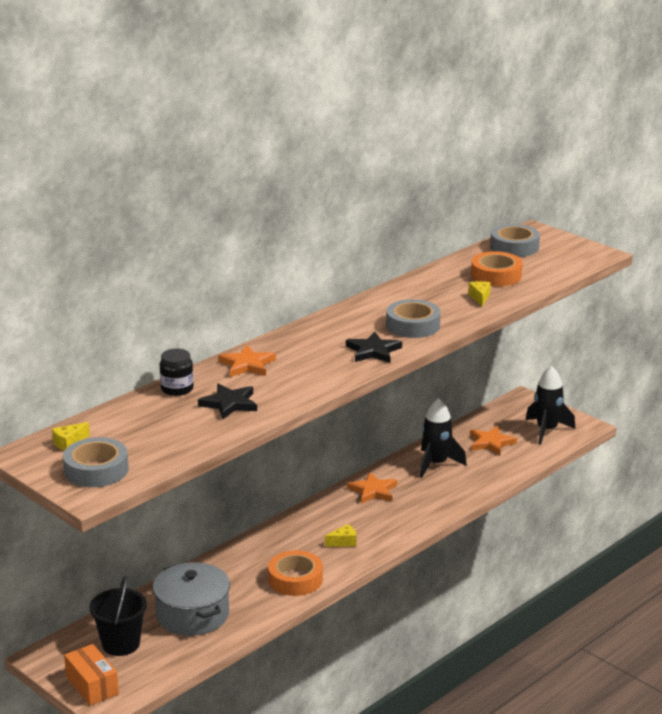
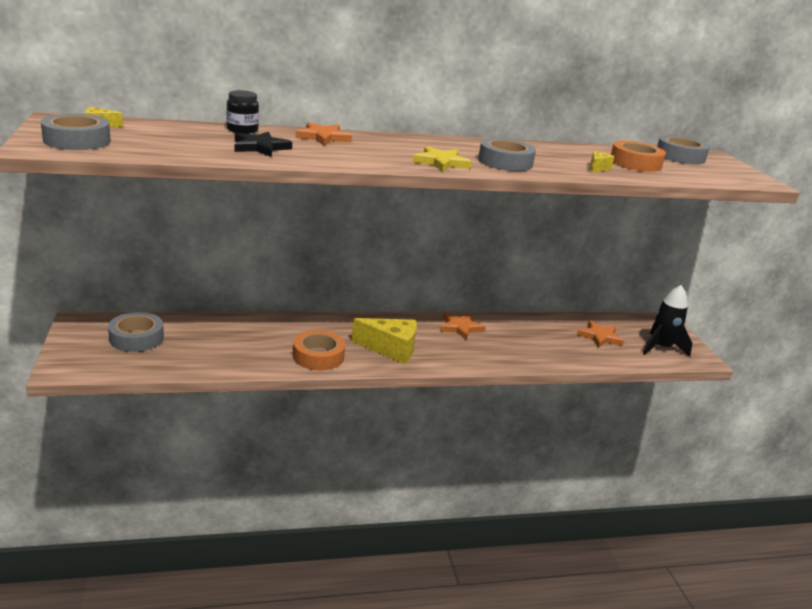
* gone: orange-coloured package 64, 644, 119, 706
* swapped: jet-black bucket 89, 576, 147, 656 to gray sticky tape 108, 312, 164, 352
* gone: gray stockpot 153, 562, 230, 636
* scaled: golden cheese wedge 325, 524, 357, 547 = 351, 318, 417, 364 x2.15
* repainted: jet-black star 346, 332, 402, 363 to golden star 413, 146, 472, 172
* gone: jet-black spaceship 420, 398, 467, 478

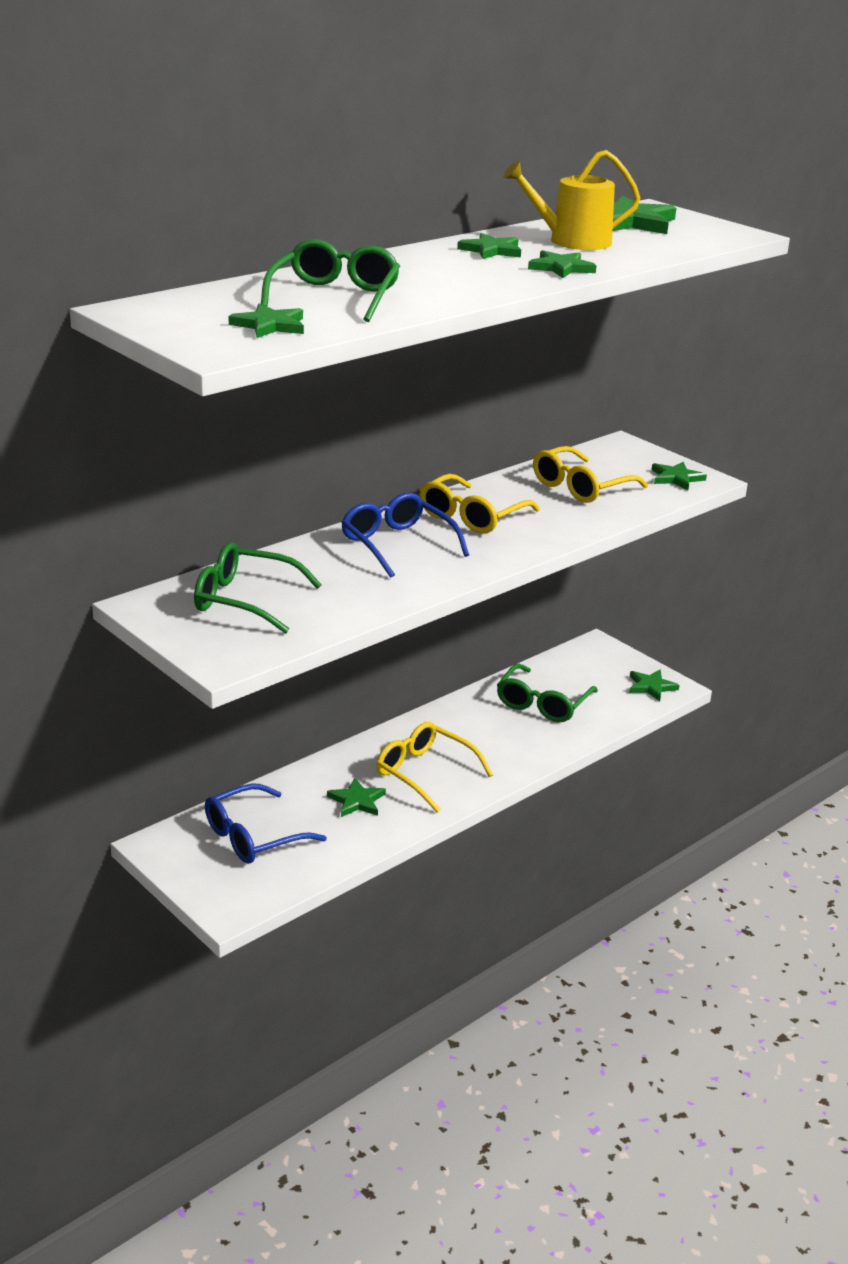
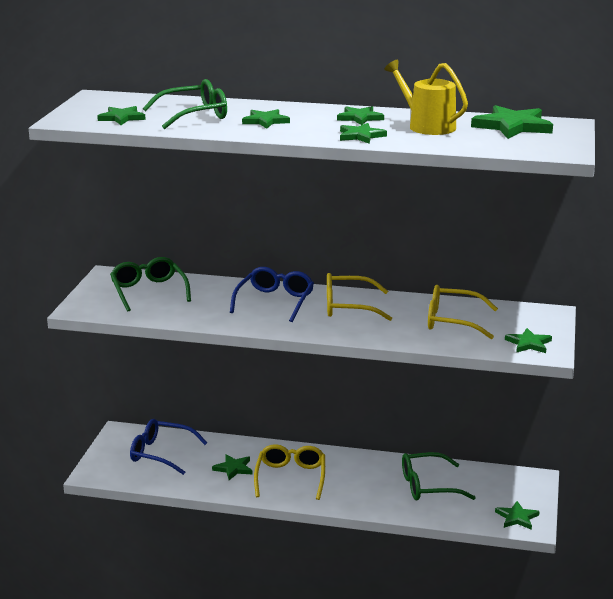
* new: emerald star 242, 109, 290, 129

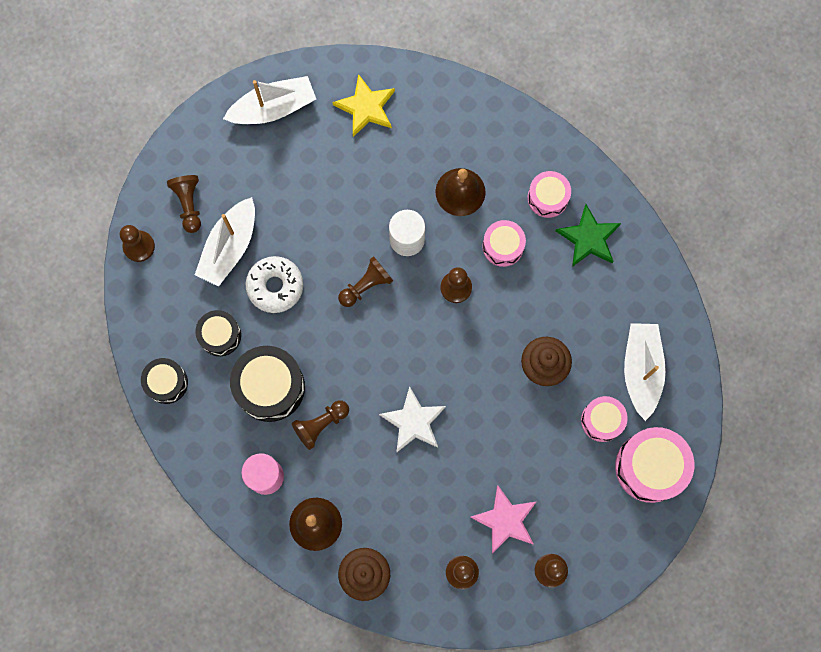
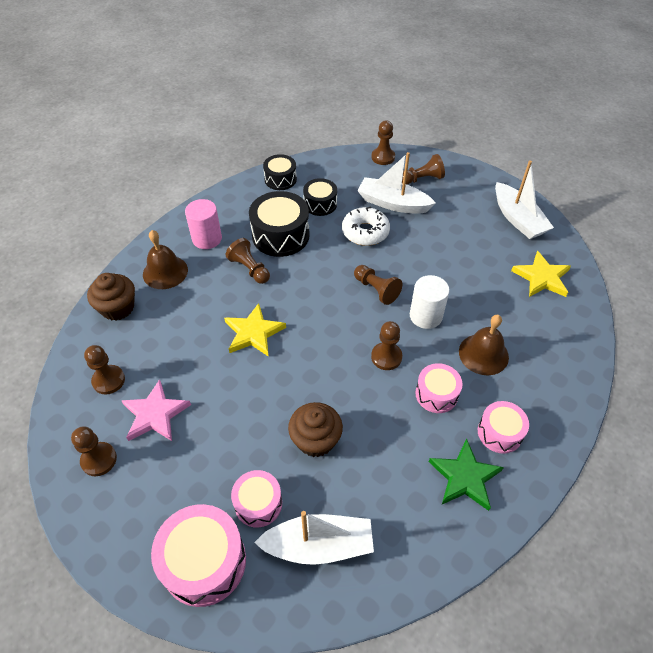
* repainted: snow-white star 379, 386, 446, 452 to golden star 224, 303, 286, 357

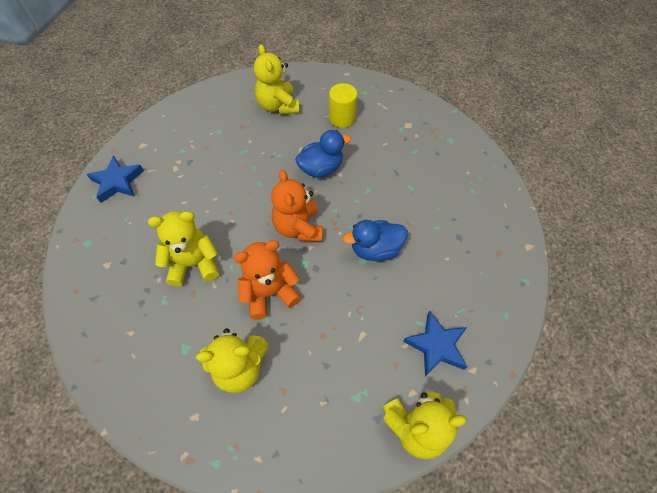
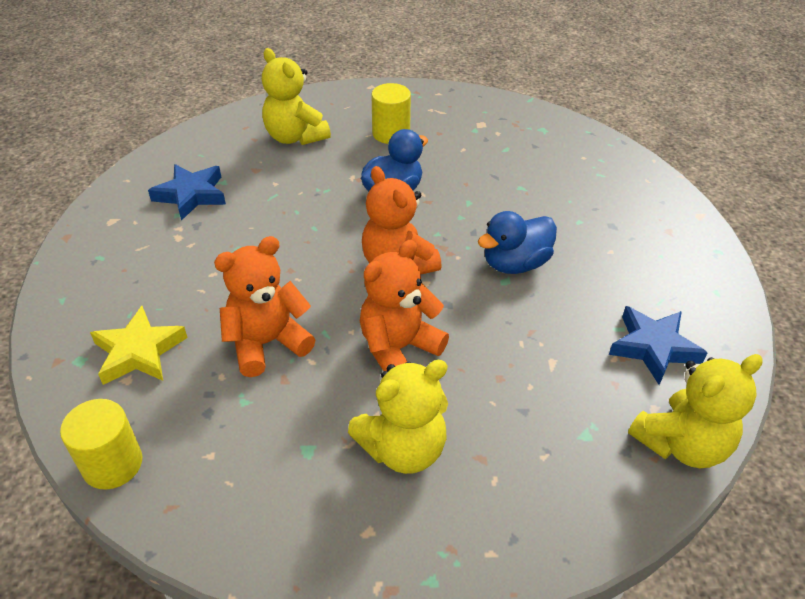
* shifted: blue star 86, 155, 144, 203 to 148, 164, 226, 221
* repainted: golden stuffed bear 148, 211, 219, 287 to orange-coloured stuffed bear 214, 236, 315, 377
* new: golden solid cylinder 60, 399, 142, 490
* new: golden star 90, 306, 188, 385

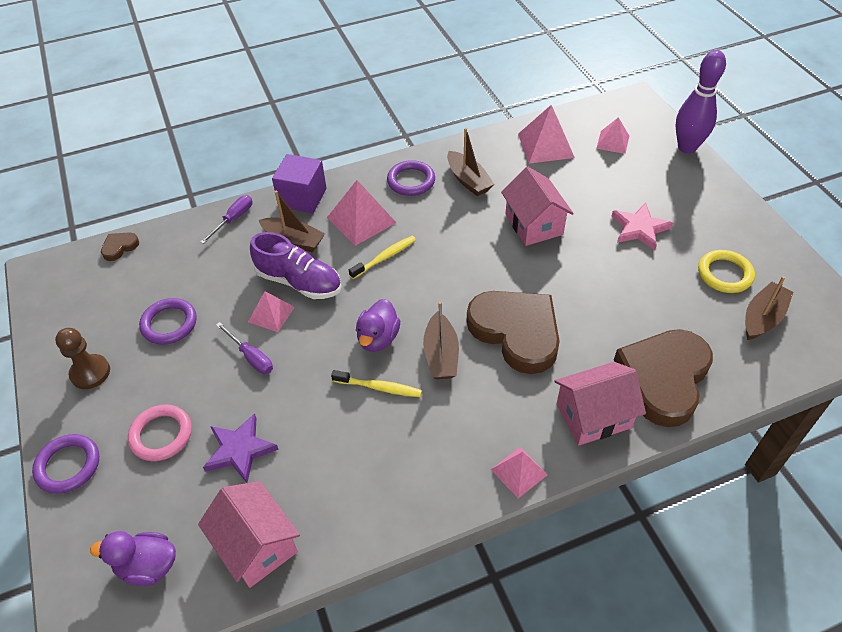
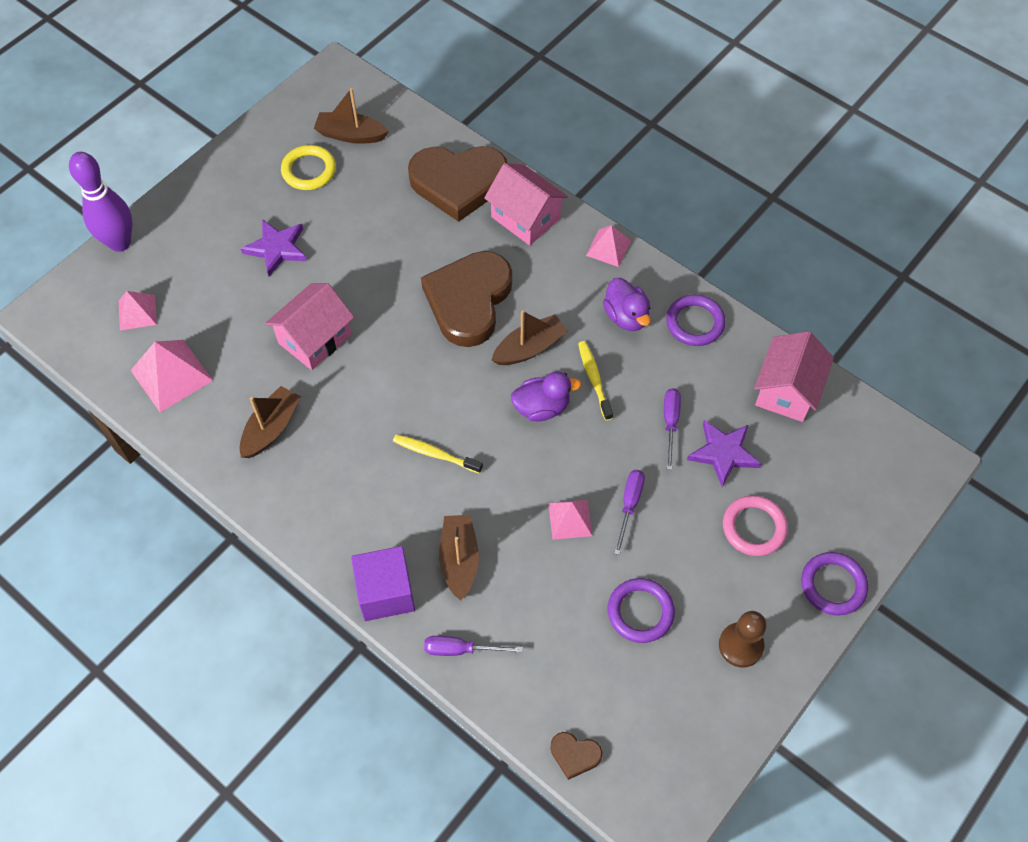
* shifted: violet duck 90, 531, 176, 586 to 603, 278, 651, 331
* gone: violet lace-up shoe 250, 232, 341, 299
* gone: rose-pink pyramid 327, 180, 396, 246
* shifted: violet torus 387, 160, 435, 196 to 666, 295, 726, 346
* repainted: rose-pink star 612, 203, 673, 250 to violet star 241, 219, 307, 277
* new: violet flat screwdriver 664, 388, 681, 470

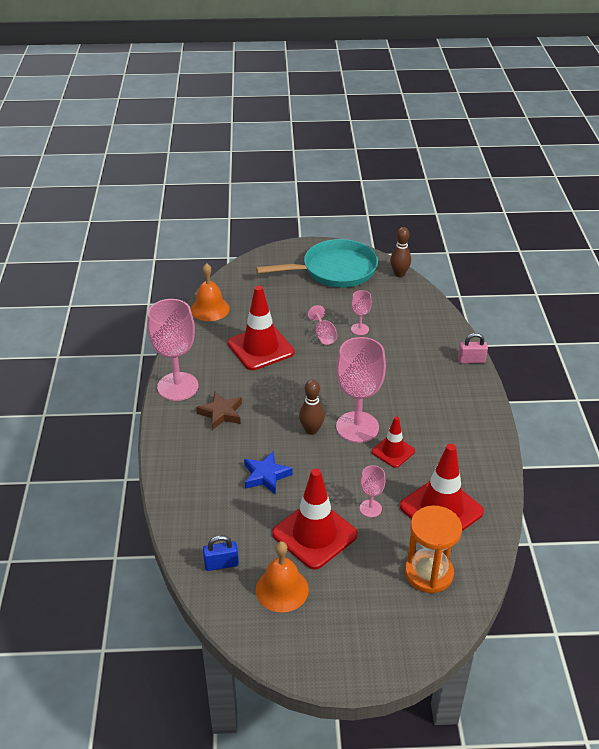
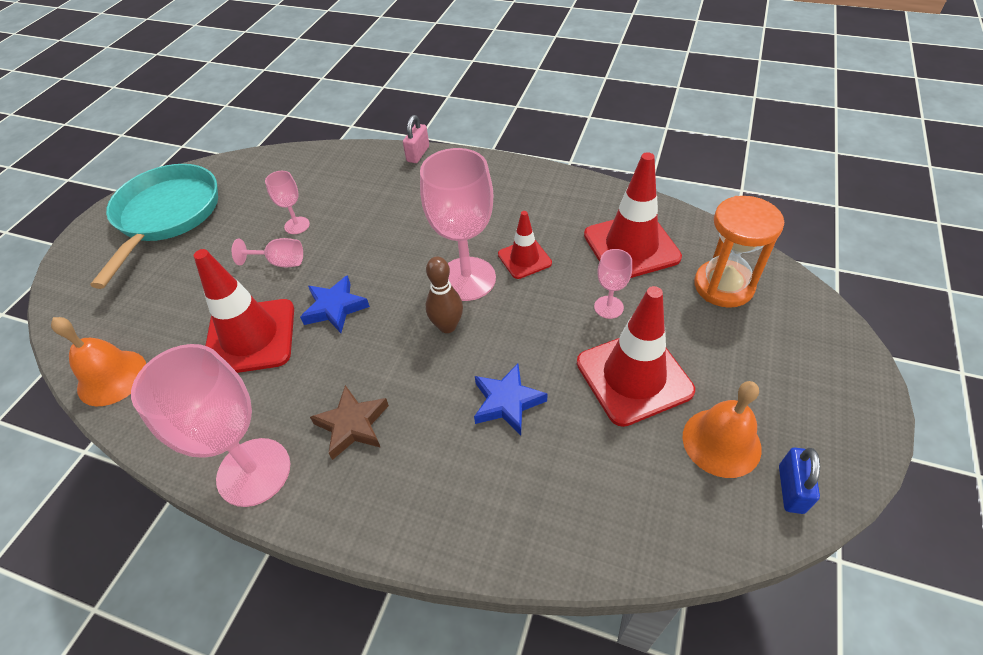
* shifted: blue small lock 203, 535, 239, 571 to 779, 448, 820, 514
* gone: russet skittle 390, 227, 411, 277
* new: blue star 300, 275, 370, 333

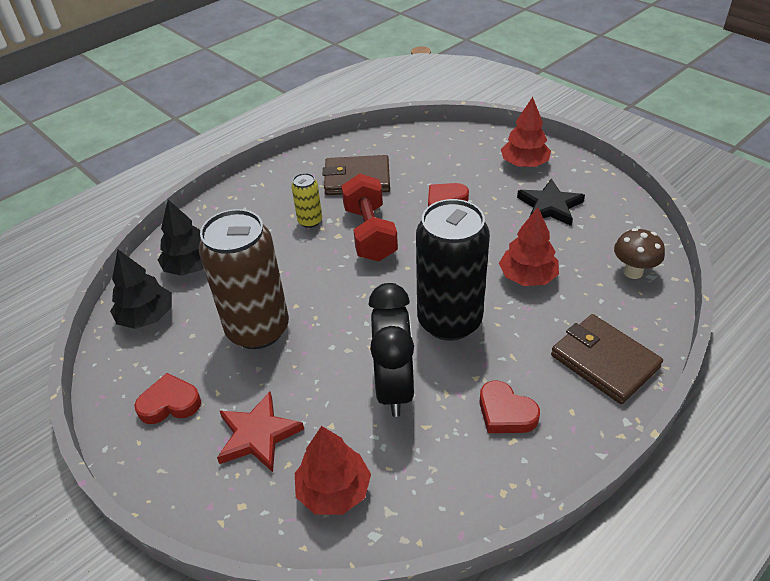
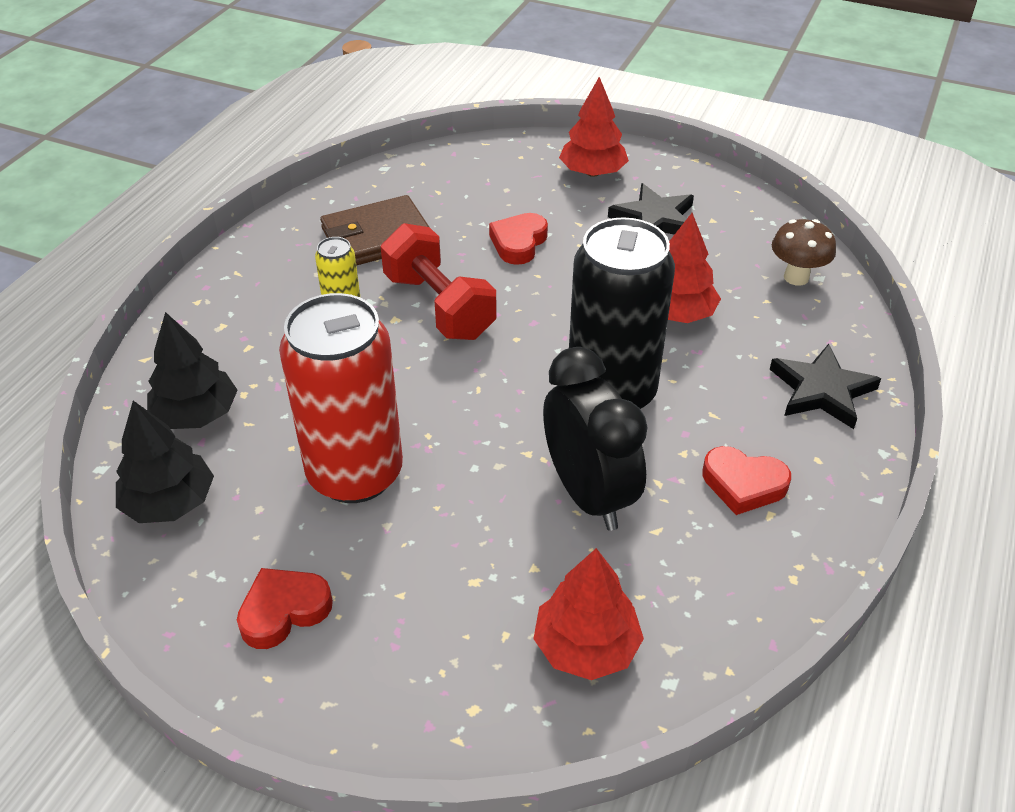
* repainted: russet tin 198, 209, 289, 349 to red tin 279, 293, 403, 503
* gone: red star 217, 392, 304, 472
* swapped: russet wallet 551, 314, 663, 404 to jet-black star 770, 344, 881, 429

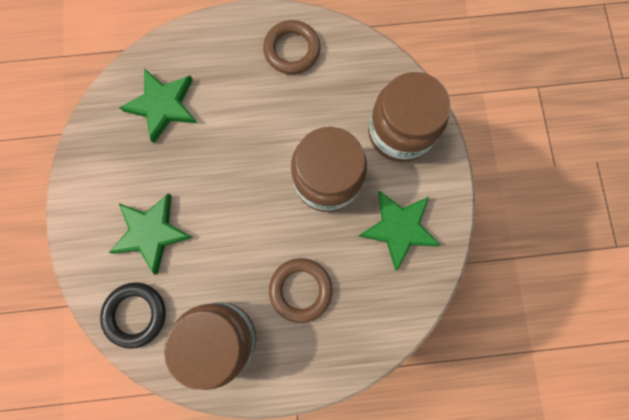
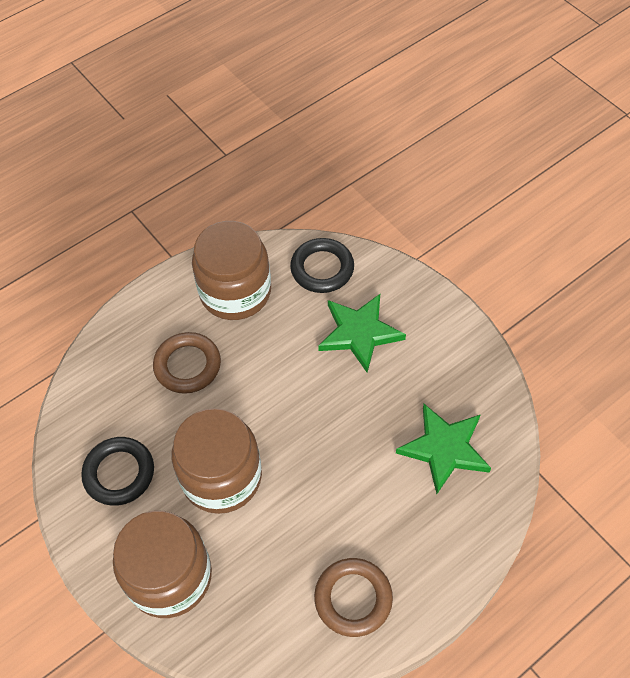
* swapped: emerald star 358, 190, 441, 271 to jet-black torus 81, 437, 154, 506

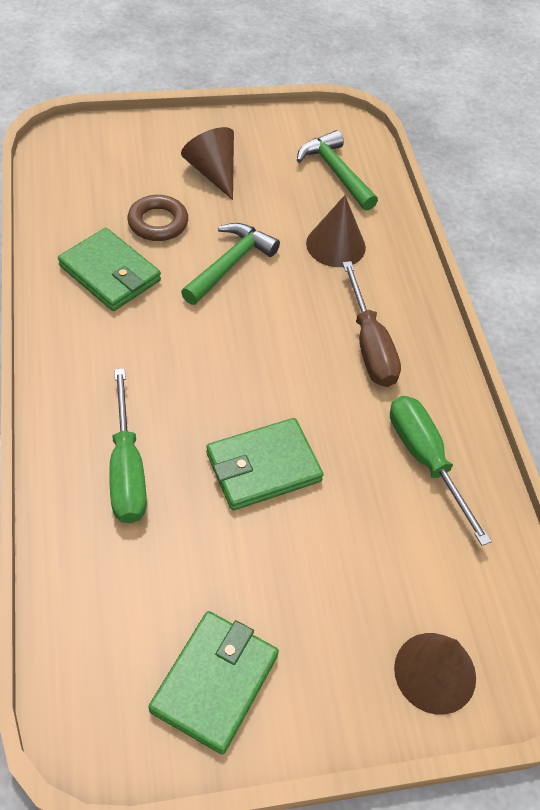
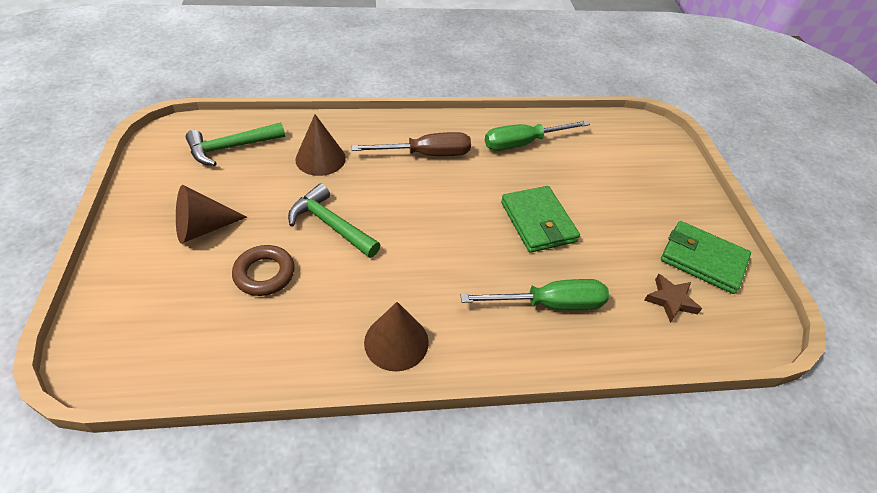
* gone: emerald wallet 58, 228, 161, 311
* shifted: russet cone 394, 633, 476, 715 to 364, 302, 429, 371
* new: russet star 644, 274, 702, 323

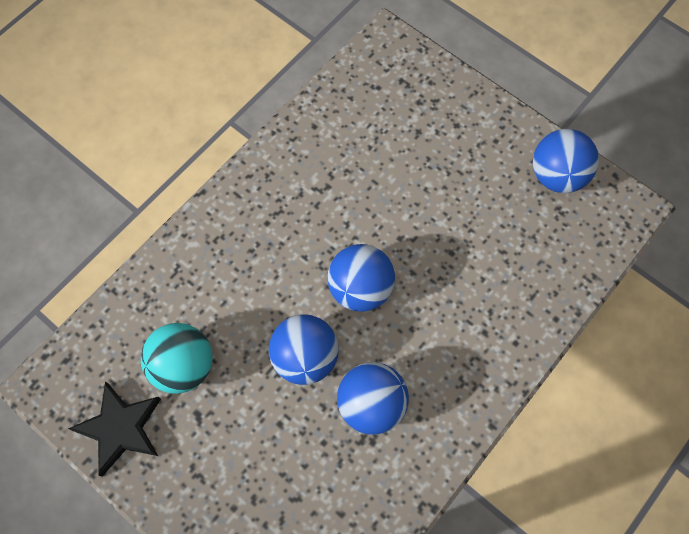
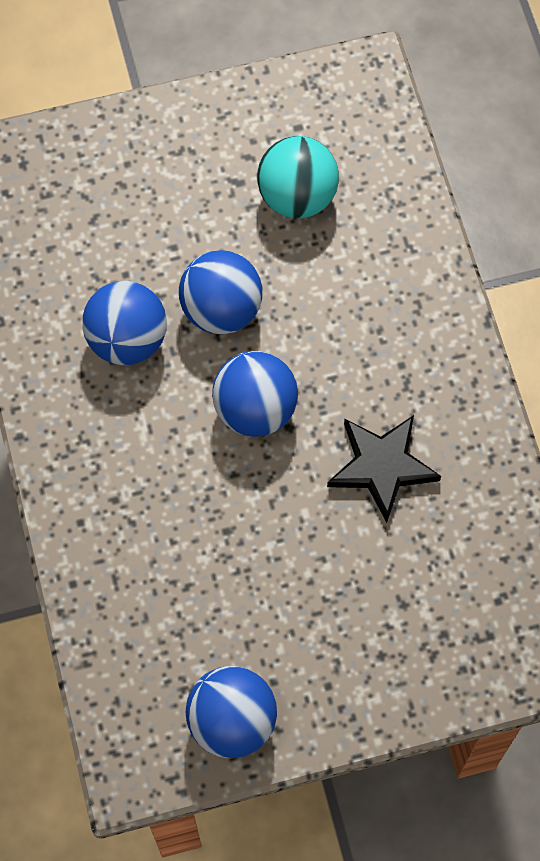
* shifted: jet-black star 68, 381, 161, 477 to 327, 415, 441, 523

